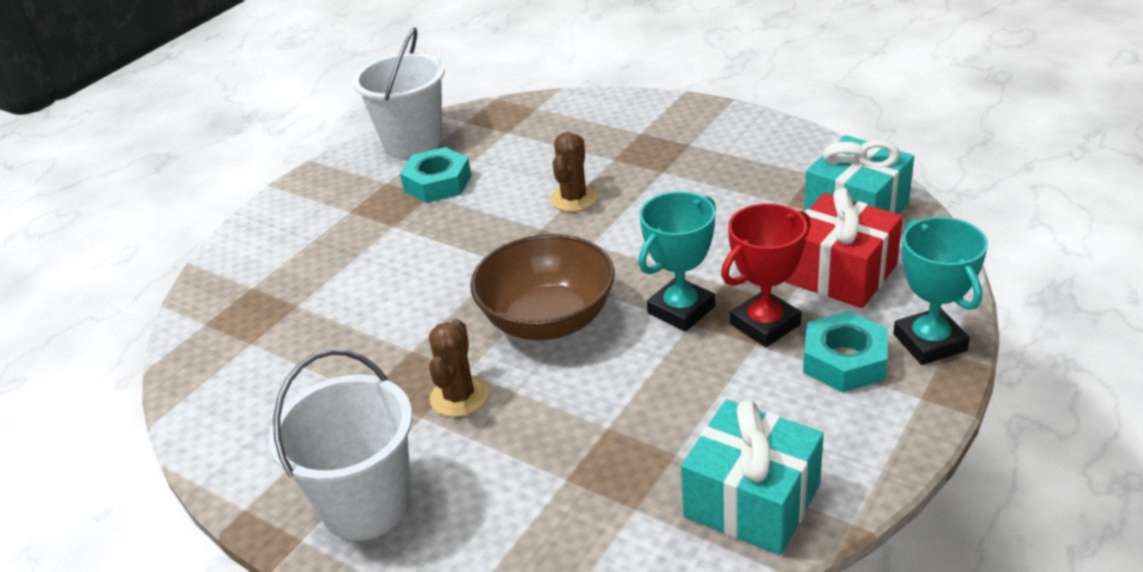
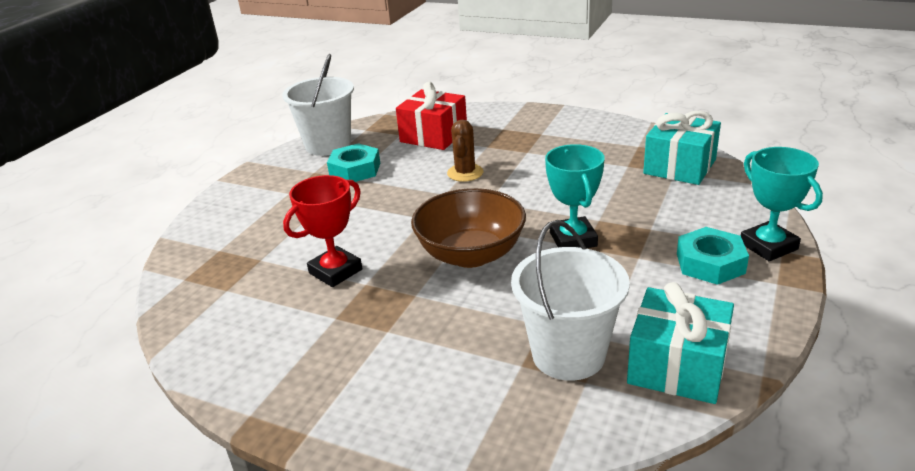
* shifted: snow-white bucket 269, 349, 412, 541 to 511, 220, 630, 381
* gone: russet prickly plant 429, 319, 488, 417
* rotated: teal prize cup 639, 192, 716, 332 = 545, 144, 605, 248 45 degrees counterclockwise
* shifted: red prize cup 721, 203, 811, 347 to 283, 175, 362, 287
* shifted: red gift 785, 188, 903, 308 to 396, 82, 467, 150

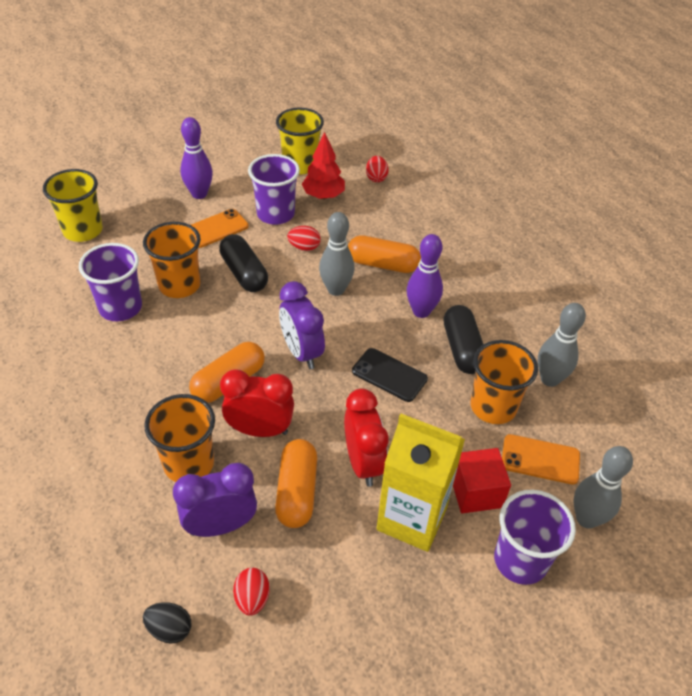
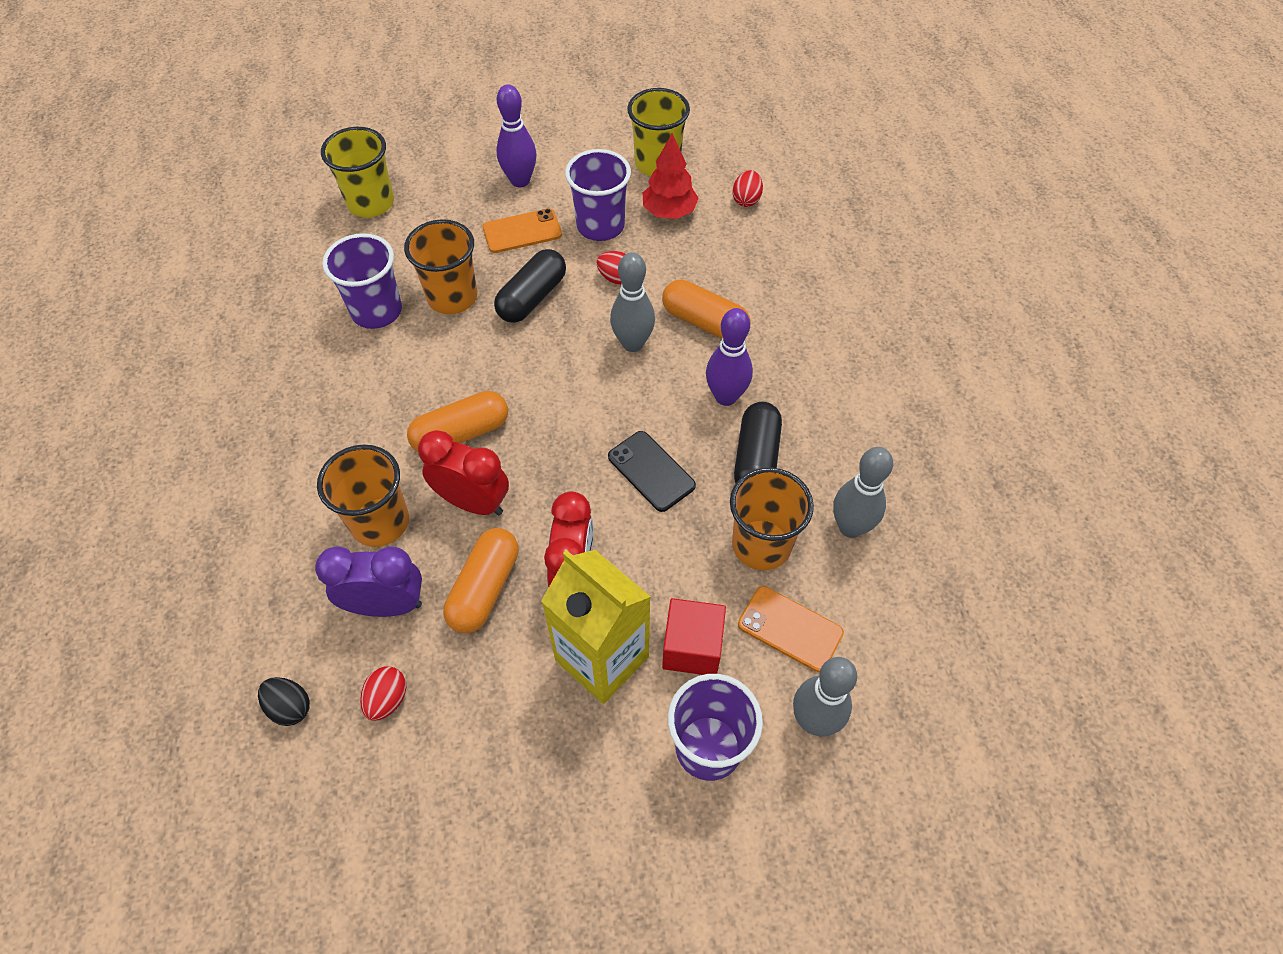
* rotated: jet-black capsule 219, 234, 268, 292 = 494, 249, 566, 323 45 degrees clockwise
* gone: violet bedside clock 279, 281, 325, 369

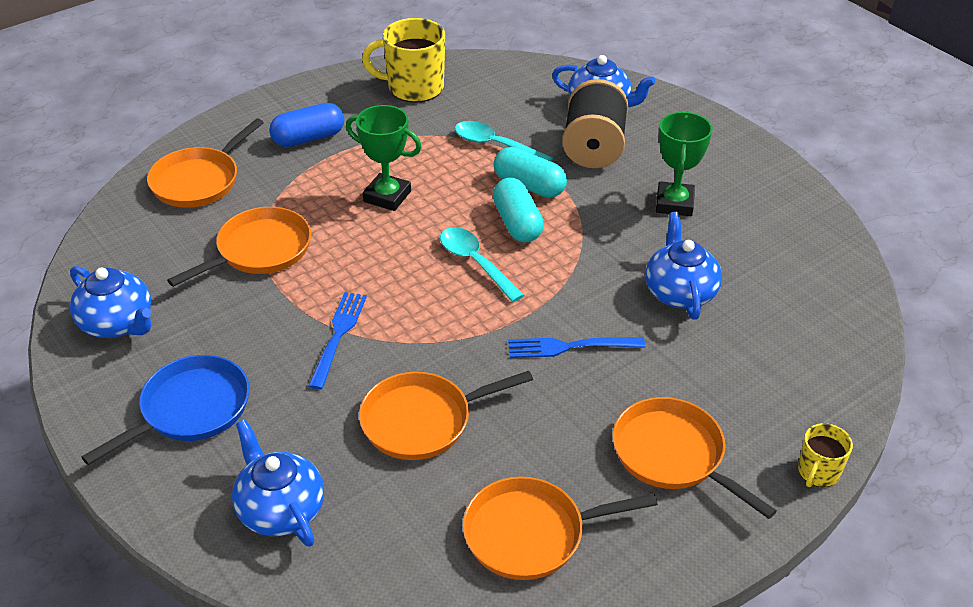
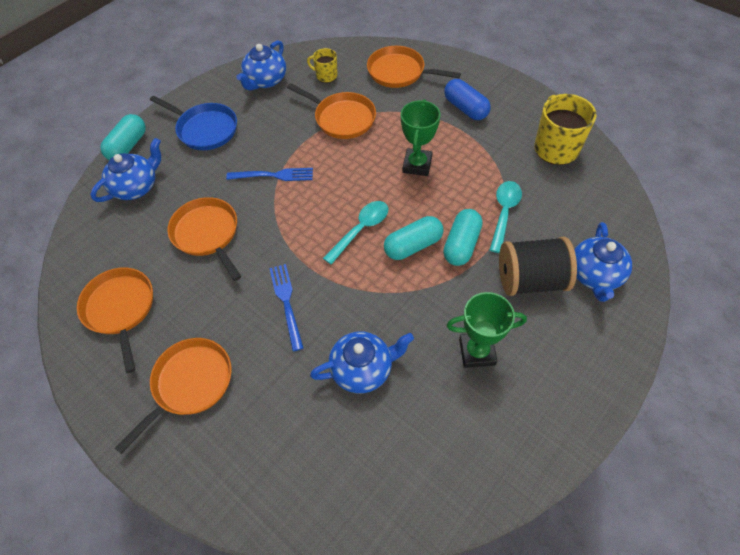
* shifted: golden mug 798, 423, 853, 487 to 307, 48, 337, 83
* new: teal capsule 100, 114, 146, 160

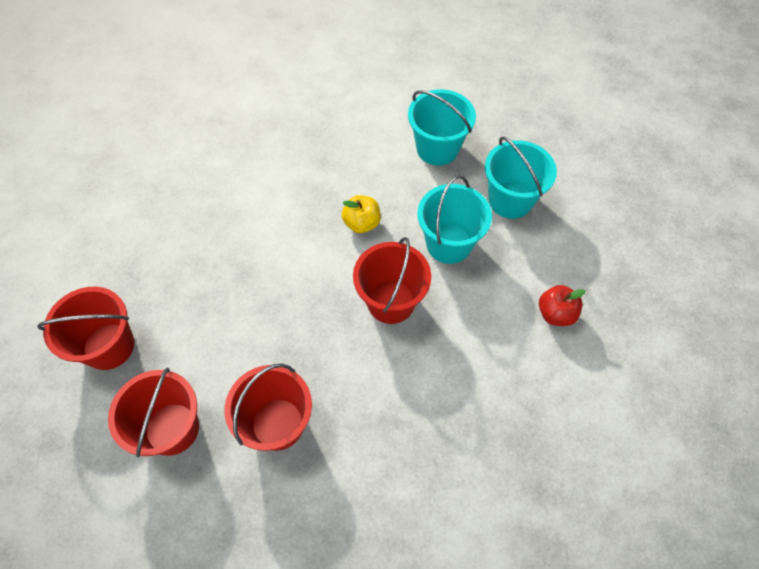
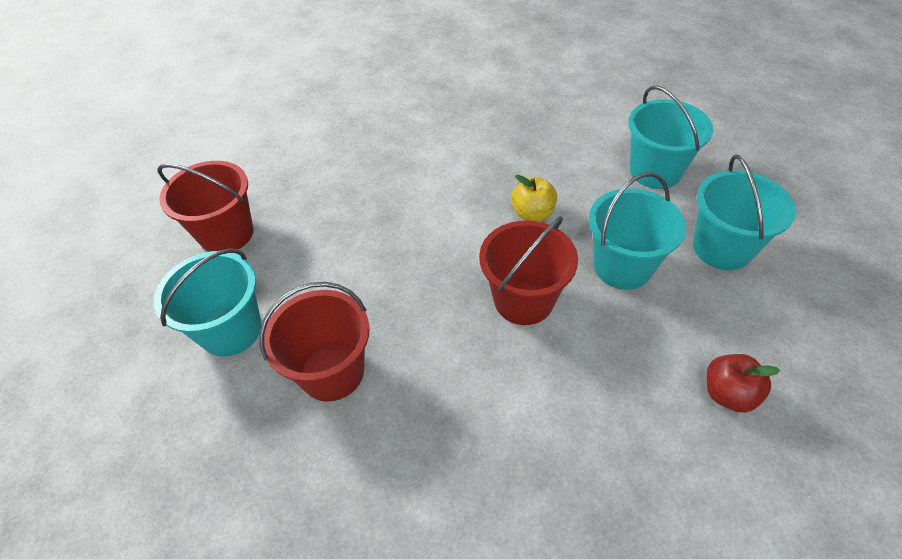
* repainted: red bucket 108, 368, 199, 457 to teal bucket 154, 248, 261, 357

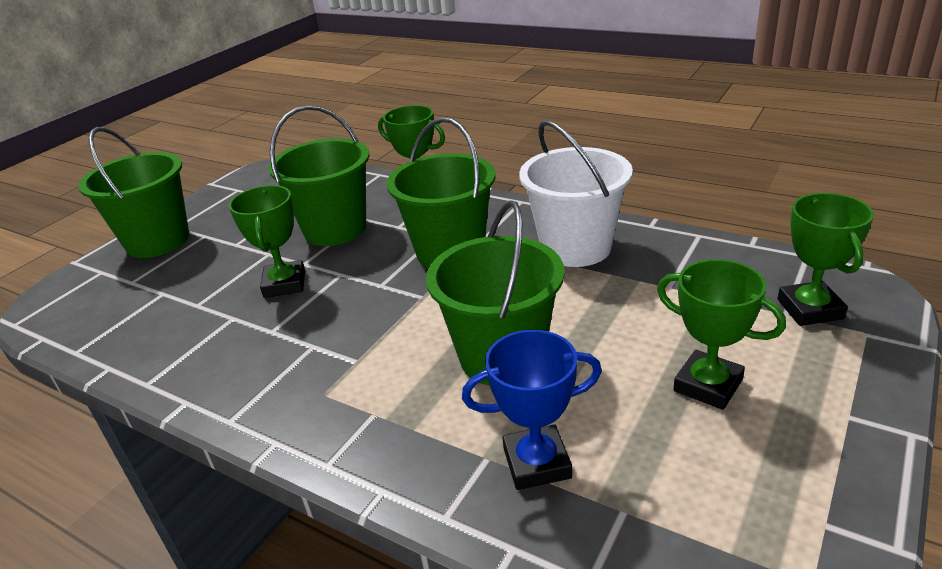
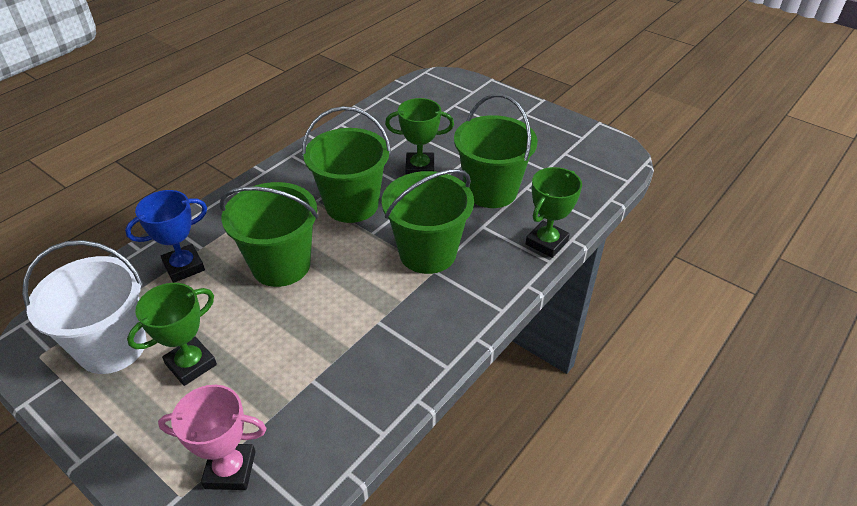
* shifted: emerald bucket 78, 127, 189, 258 to 302, 106, 391, 223
* rotated: blue prize cup 462, 330, 602, 490 = 125, 190, 207, 283 60 degrees clockwise
* shifted: snow-white bucket 519, 120, 633, 267 to 22, 240, 147, 374
* repainted: emerald prize cup 778, 193, 874, 326 to rose-pink prize cup 158, 385, 266, 490

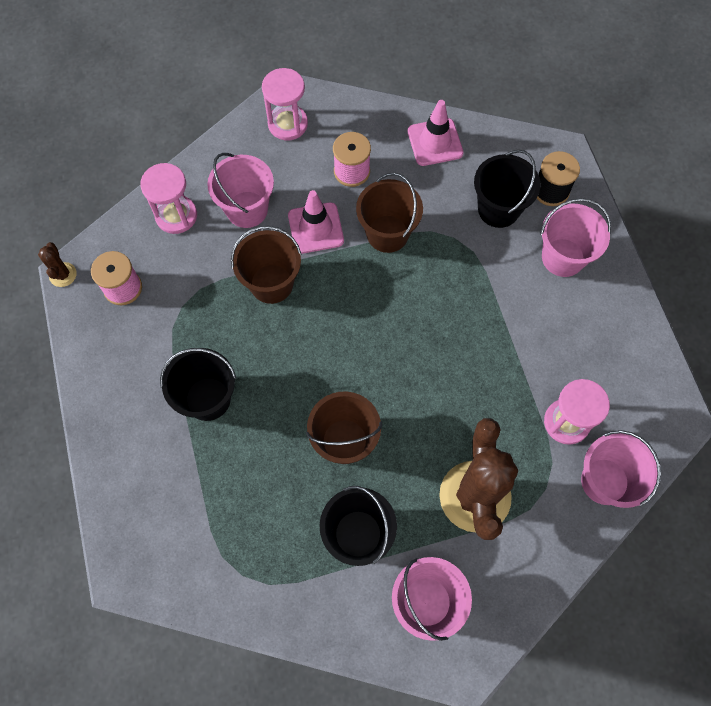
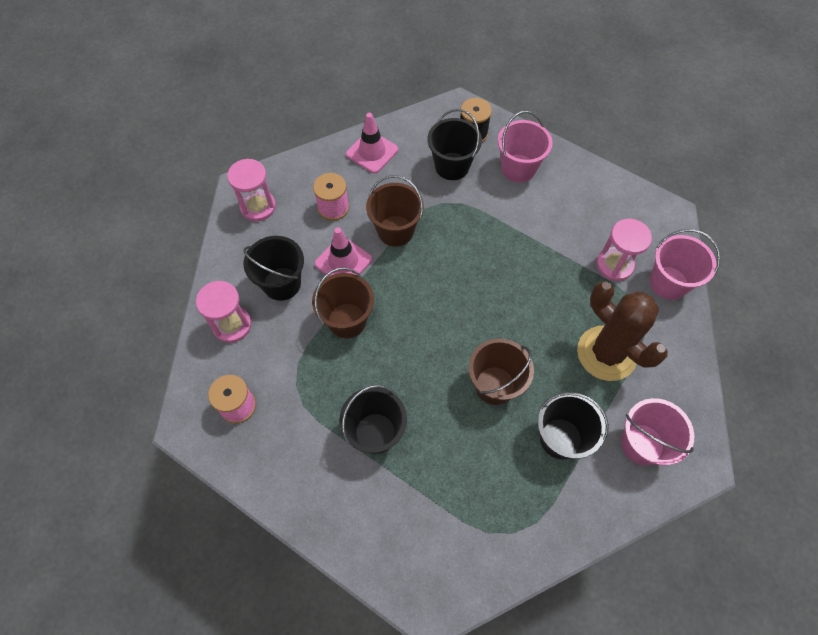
* gone: russet prickly plant 38, 242, 77, 287
* repainted: rose-pink bucket 207, 153, 274, 228 to jet-black bucket 243, 236, 304, 301

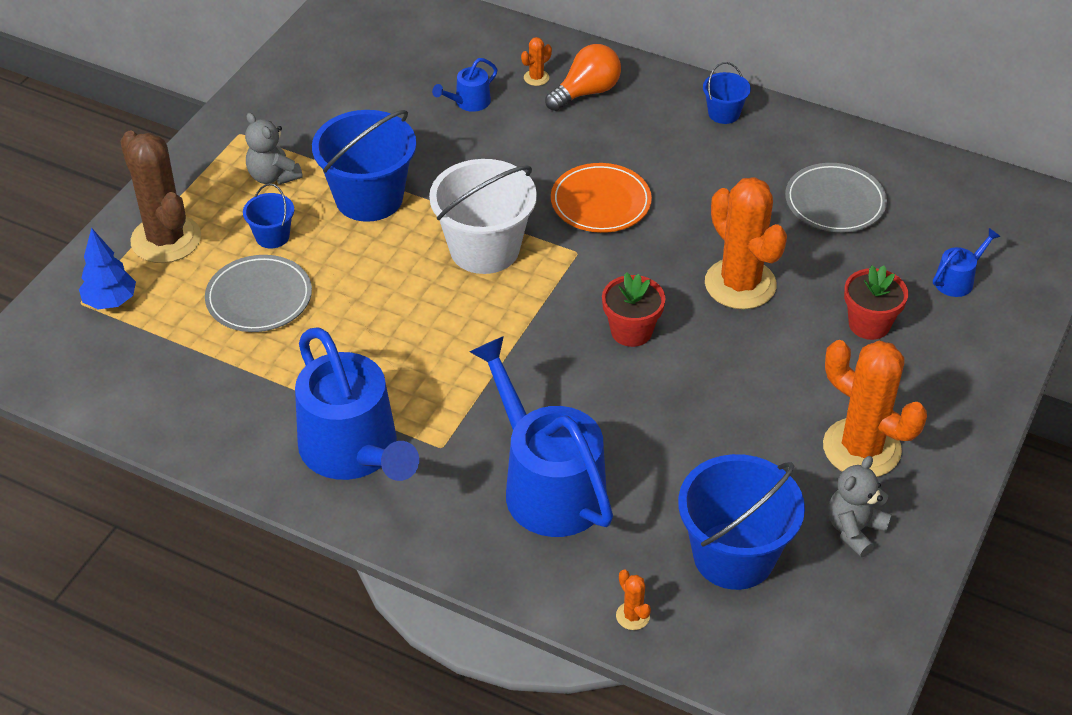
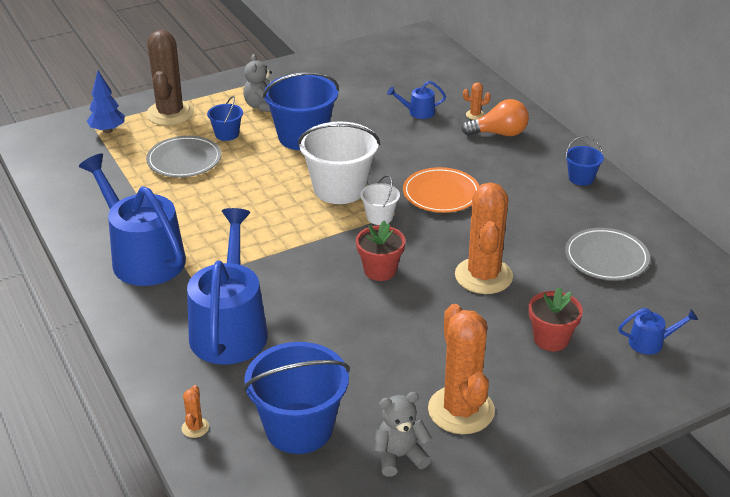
* rotated: blue watering pot 295, 327, 419, 481 = 79, 153, 186, 286 135 degrees clockwise
* new: snow-white bucket 360, 175, 400, 225

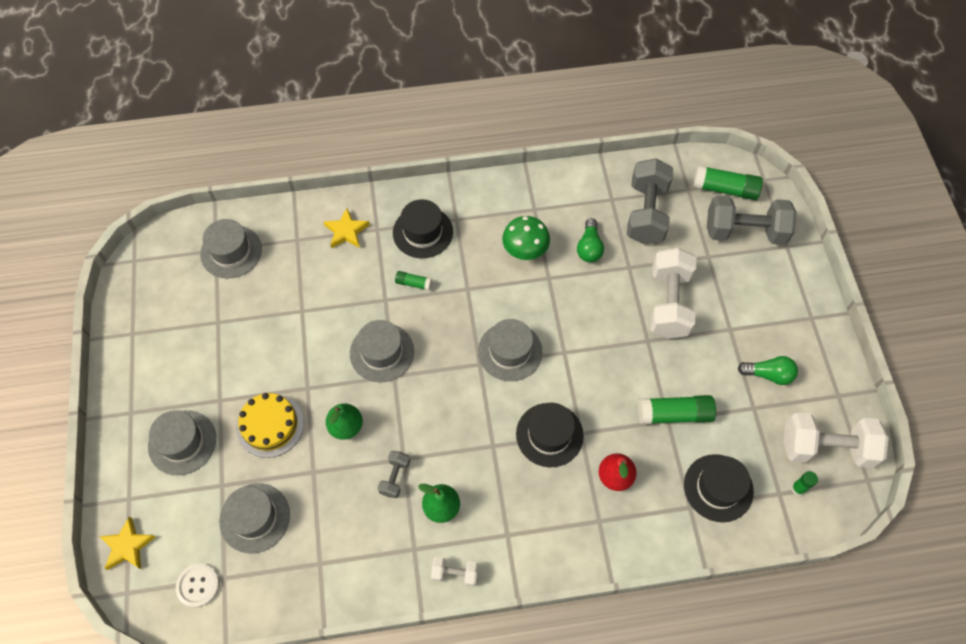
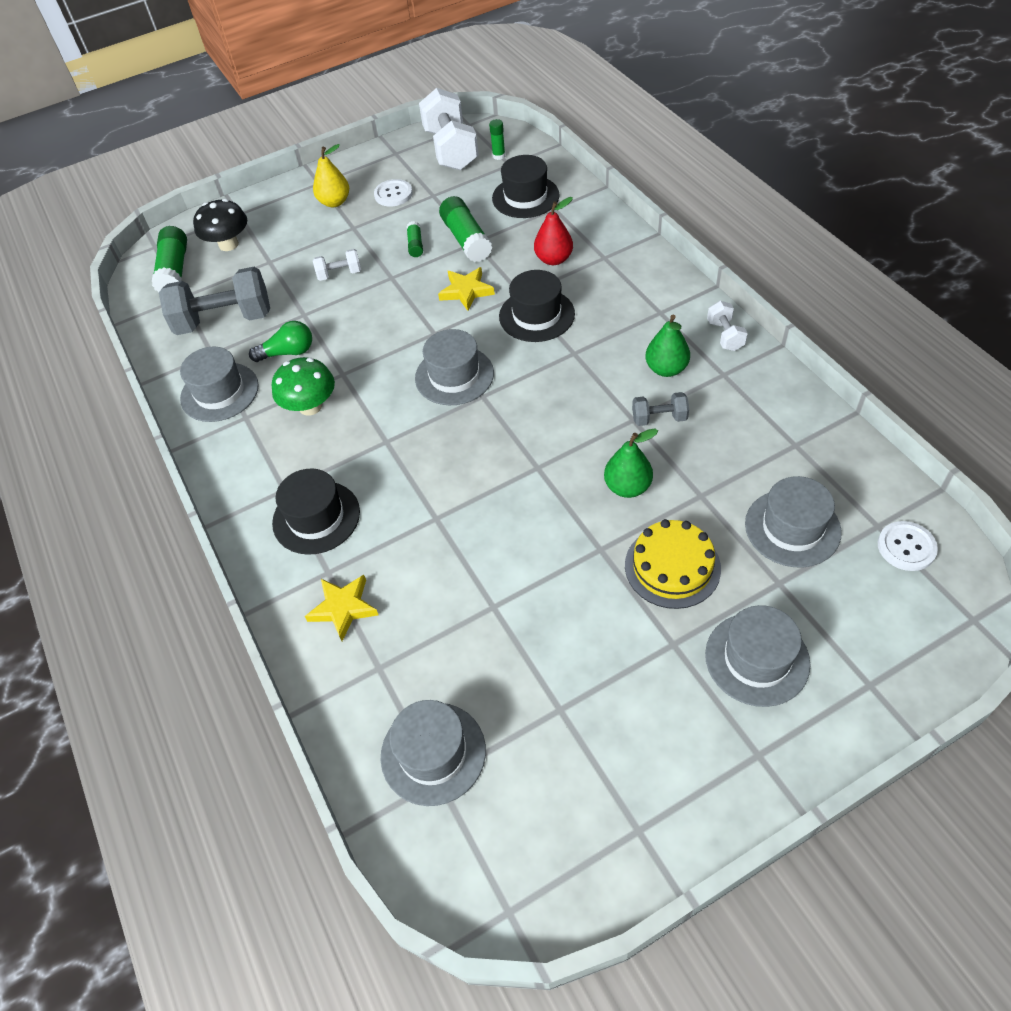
* shifted: golden star 99, 517, 156, 570 to 438, 267, 495, 311
* shifted: gray top hat 350, 320, 414, 382 to 180, 347, 259, 422
* shifted: emerald glue stick 395, 271, 432, 290 to 406, 221, 423, 257
* scaled: snow-white free weight 650, 248, 696, 339 = 313, 249, 361, 281 x0.48
* swapped: gray free weight 707, 195, 797, 245 to jet-black toadstool 193, 199, 247, 251
* swapped: emerald bulb 738, 356, 798, 385 to snow-white shirt button 374, 179, 413, 206
* new: golden pear 313, 144, 349, 207

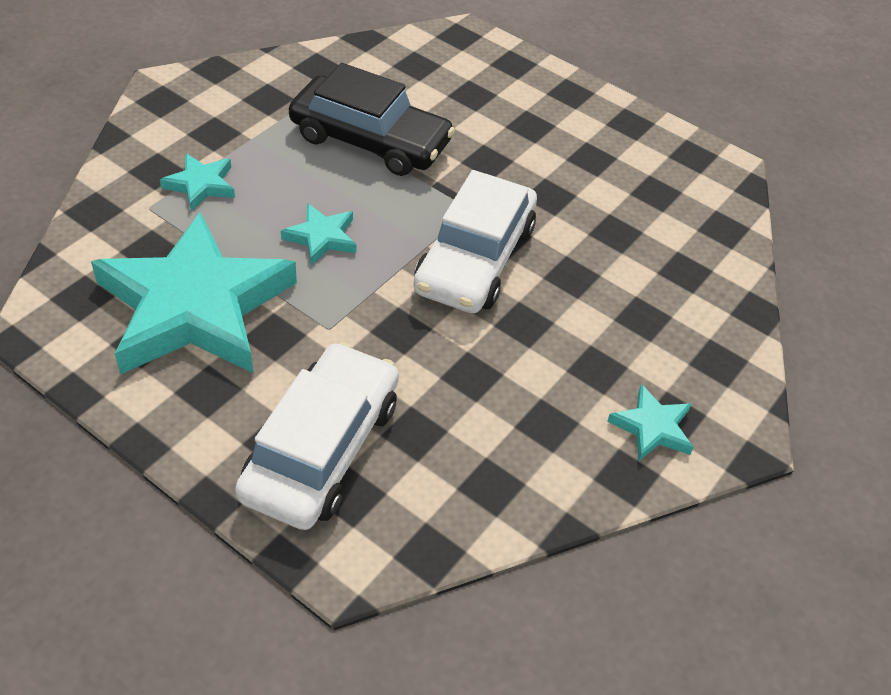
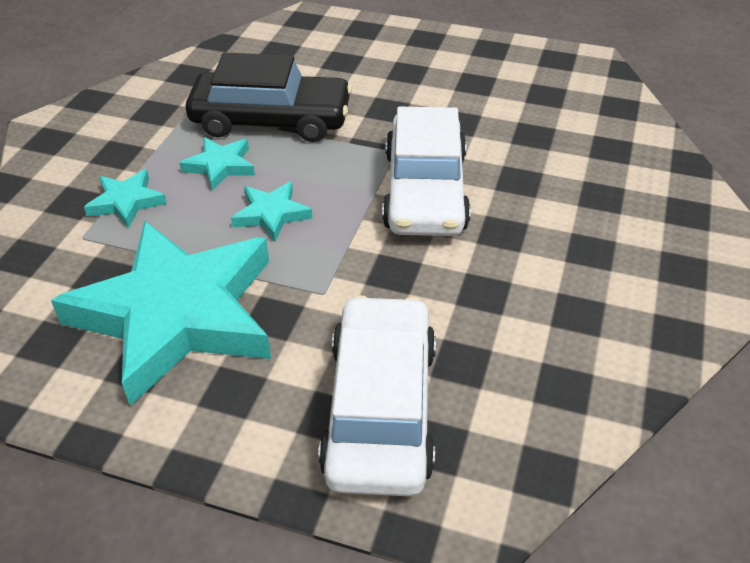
* shifted: teal star 607, 384, 694, 461 to 179, 137, 255, 190

